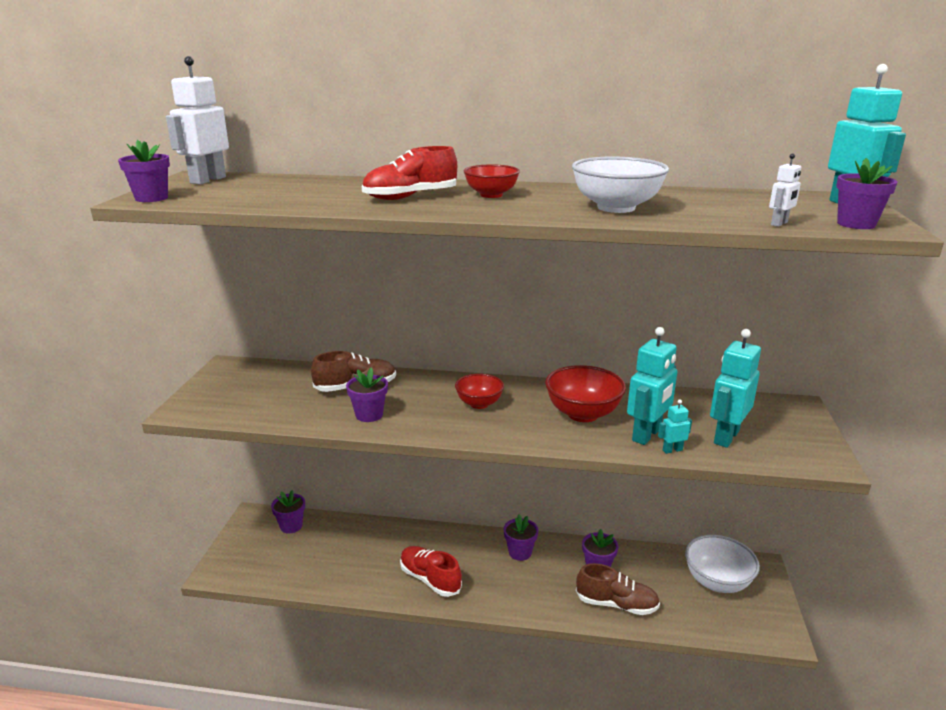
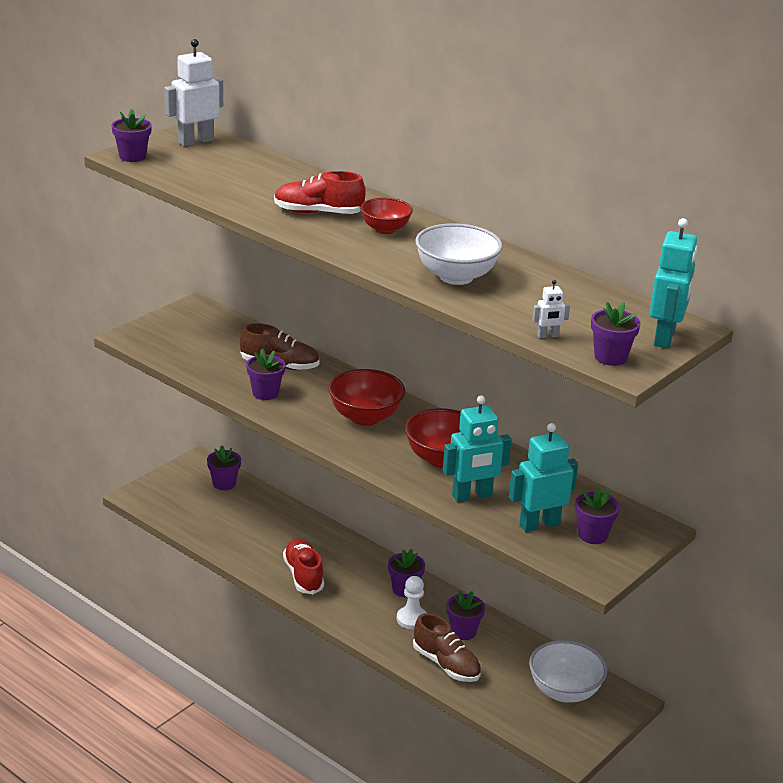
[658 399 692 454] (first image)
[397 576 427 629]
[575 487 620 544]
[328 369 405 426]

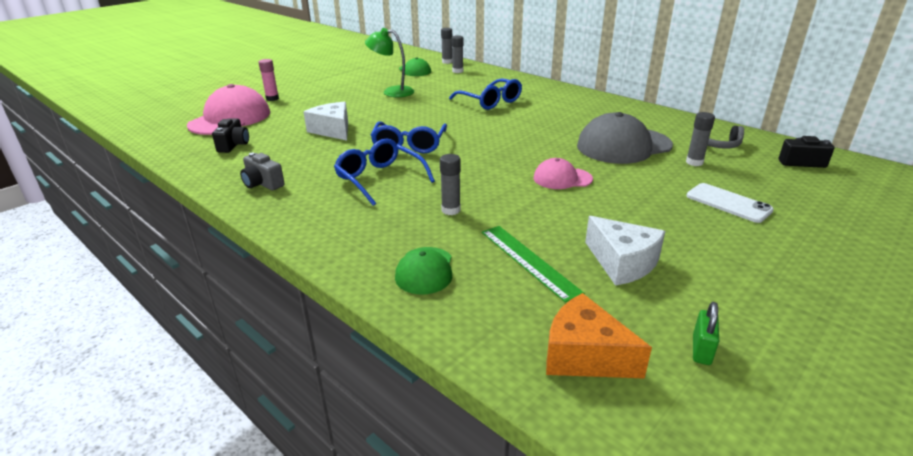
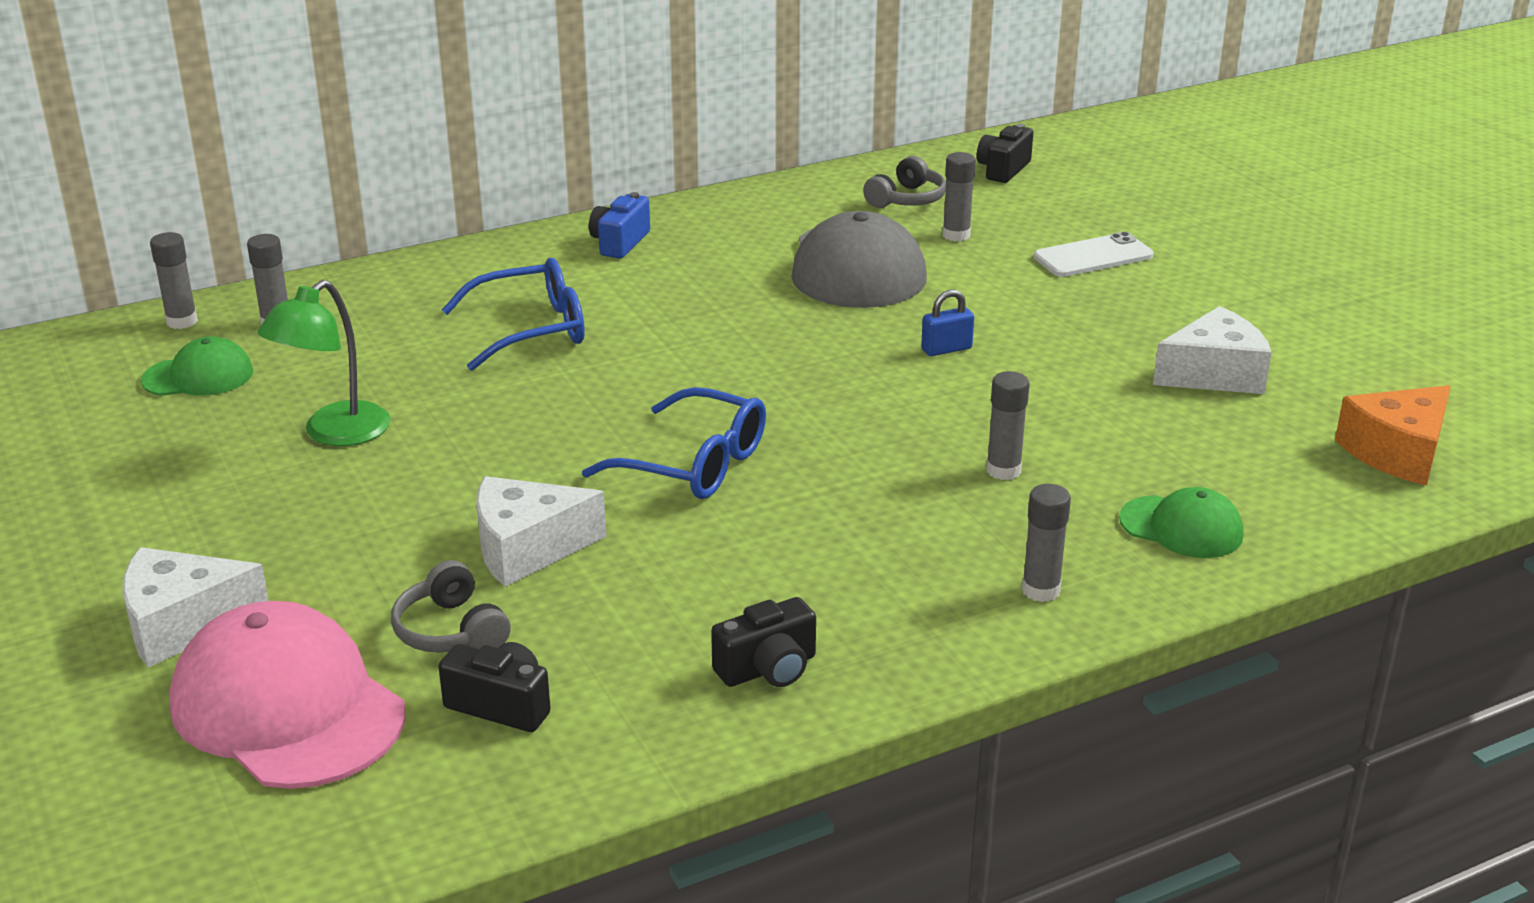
[334 138 435 206] (first image)
[482 226 585 303] (first image)
[693 302 719 365] (first image)
[391 560 511 653]
[589 192 650 258]
[1022 484 1071 602]
[123 547 269 668]
[921 290 974 356]
[711 597 816 687]

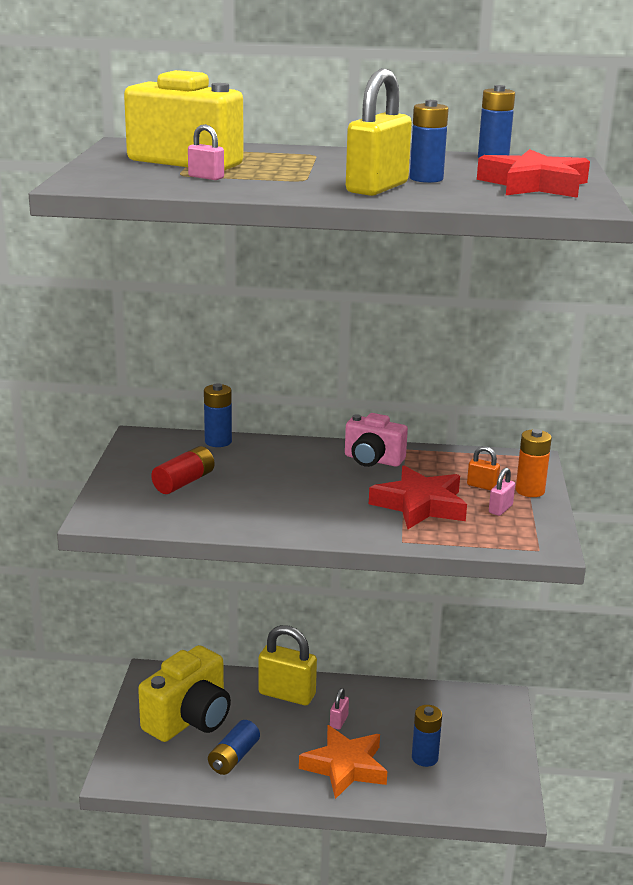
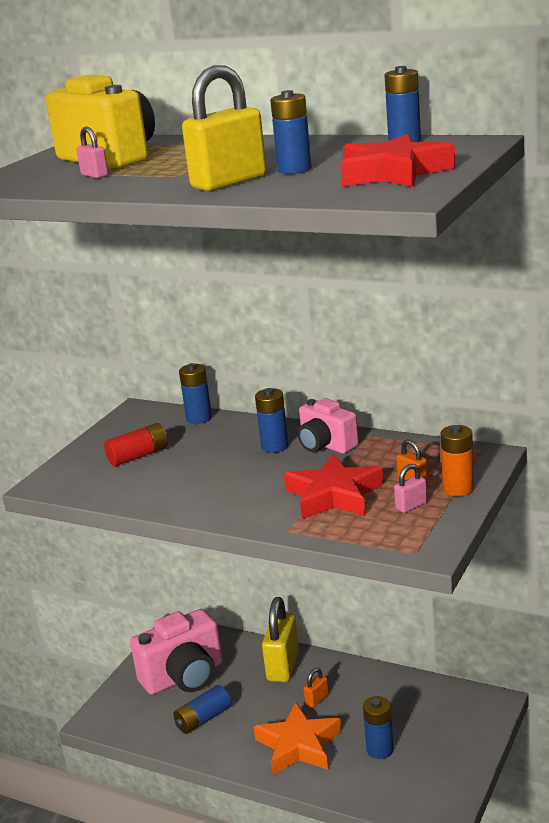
[255 388 289 453]
[130 609 222 695]
[303 668 329 708]
[262 597 299 682]

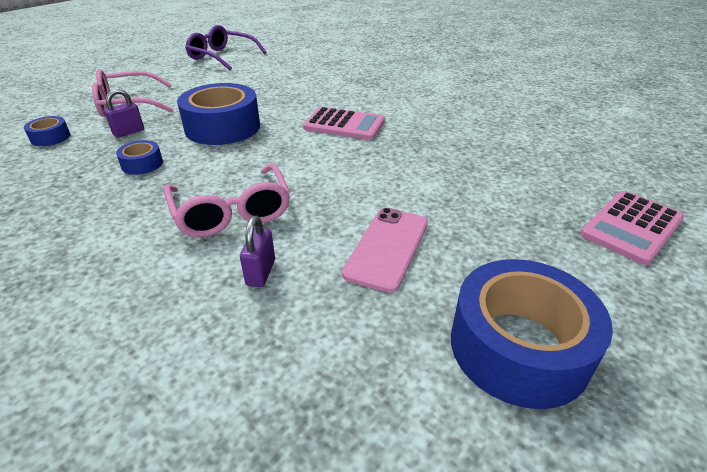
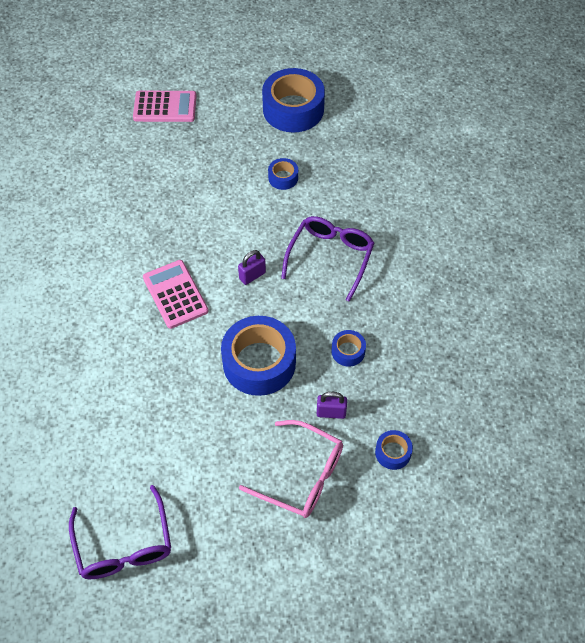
[238 250 266 285]
[268 158 298 190]
[281 216 374 302]

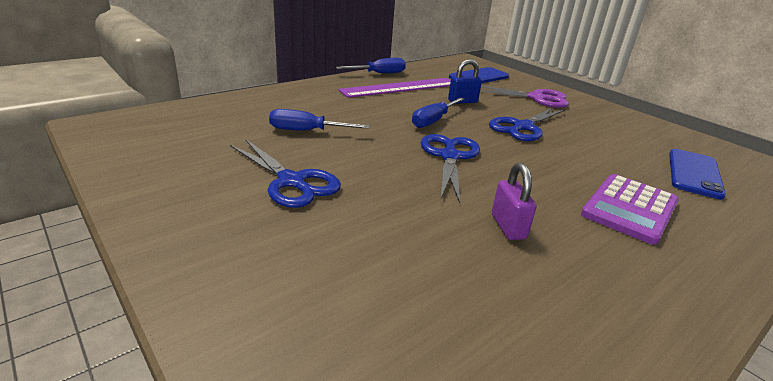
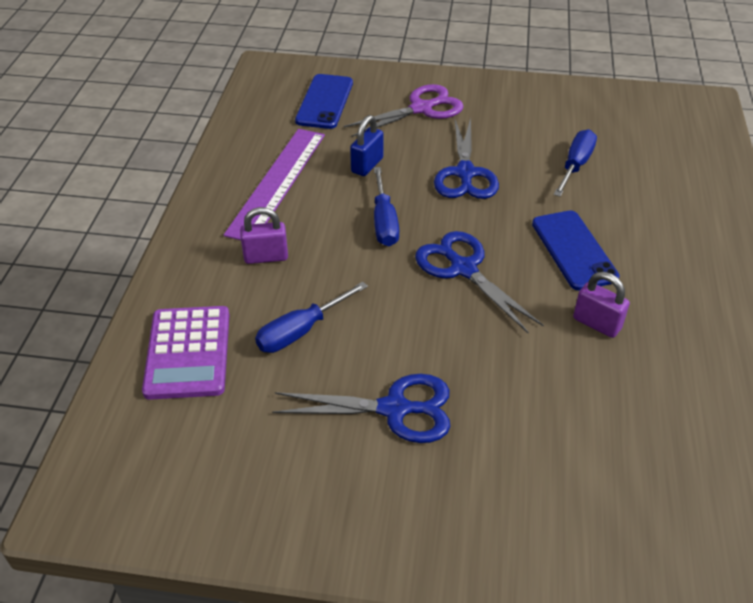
[240 207 288 264]
[554 129 597 197]
[142 306 230 400]
[532 210 620 291]

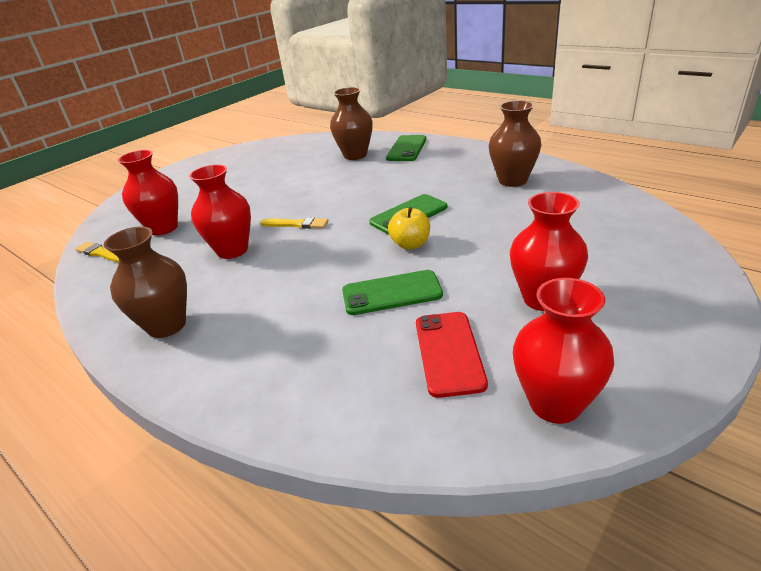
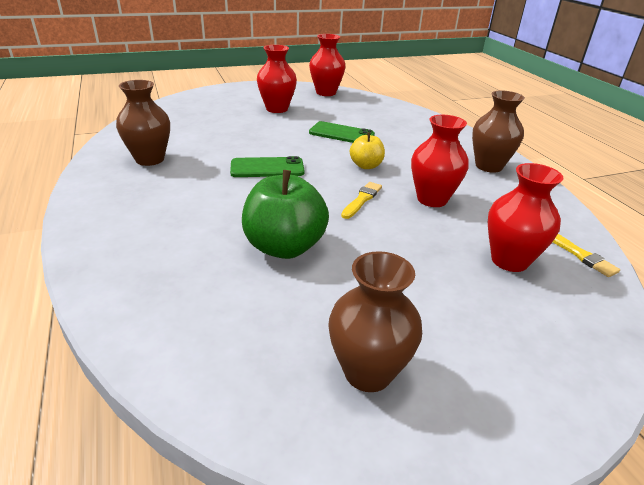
[386 135 426 161] (first image)
[416 312 488 398] (first image)
[242 170 329 259]
[328 251 422 392]
[350 132 385 169]
[341 182 382 219]

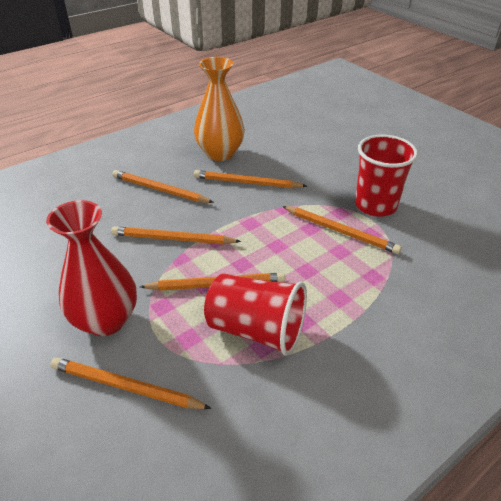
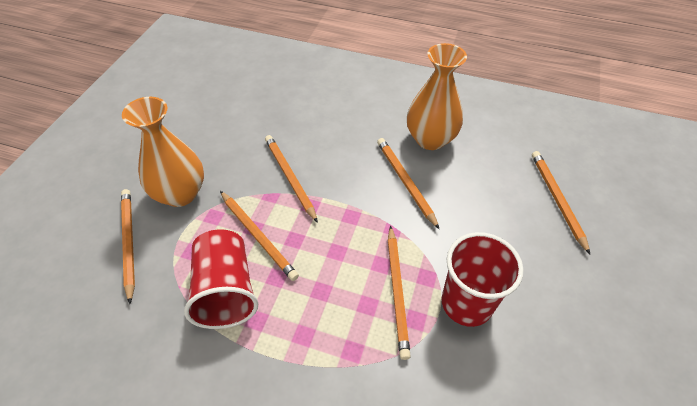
[532 151 590 254]
[122 97 204 207]

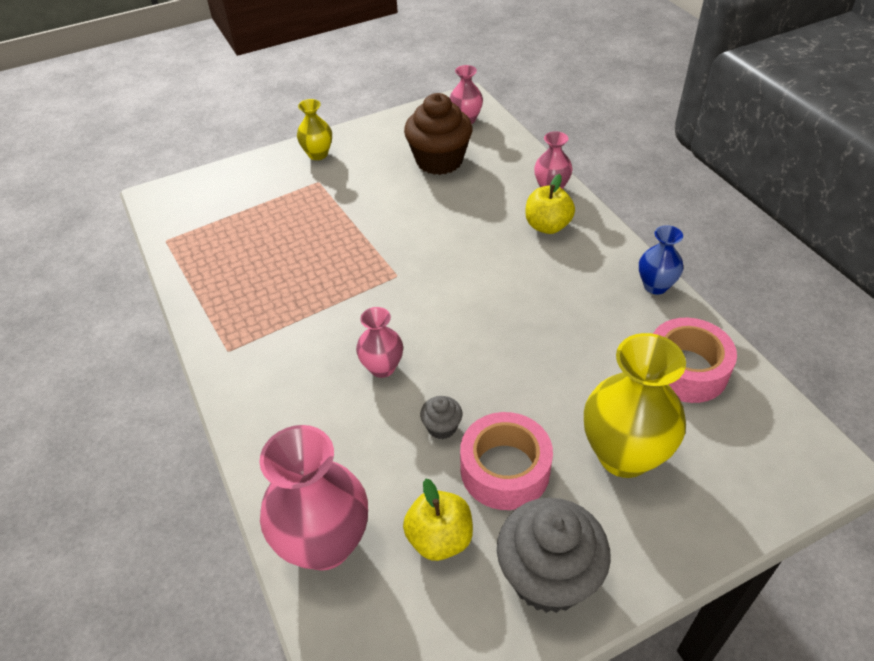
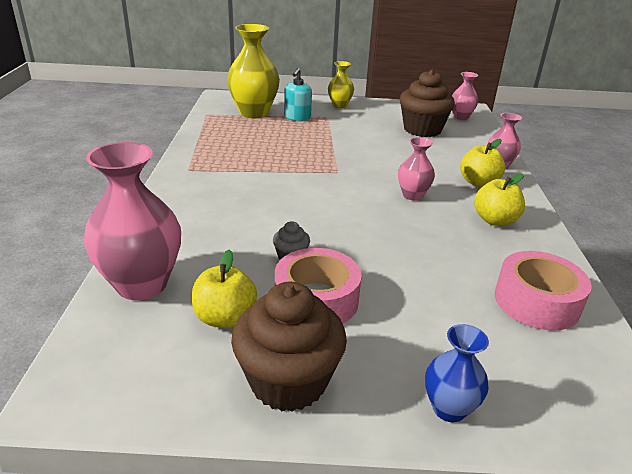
[284 68 312 121]
[474 174 525 226]
[398 137 435 201]
[227 24 280 118]
[425 324 489 422]
[231 282 347 412]

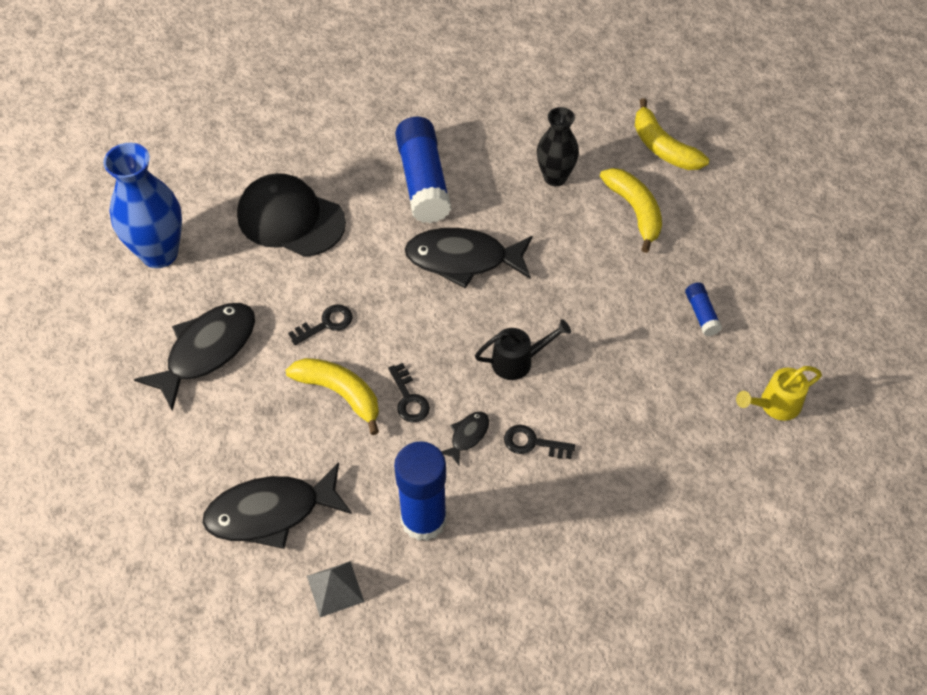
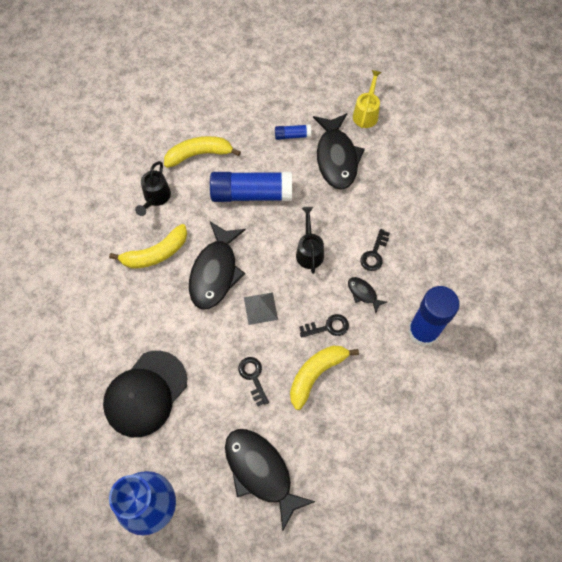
[313 113 365 190]
[244 292 278 325]
[210 172 292 202]
[109 224 187 269]
[135 161 171 216]
[353 70 382 128]

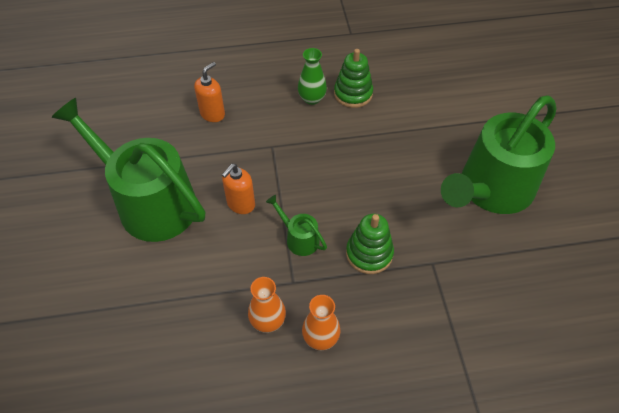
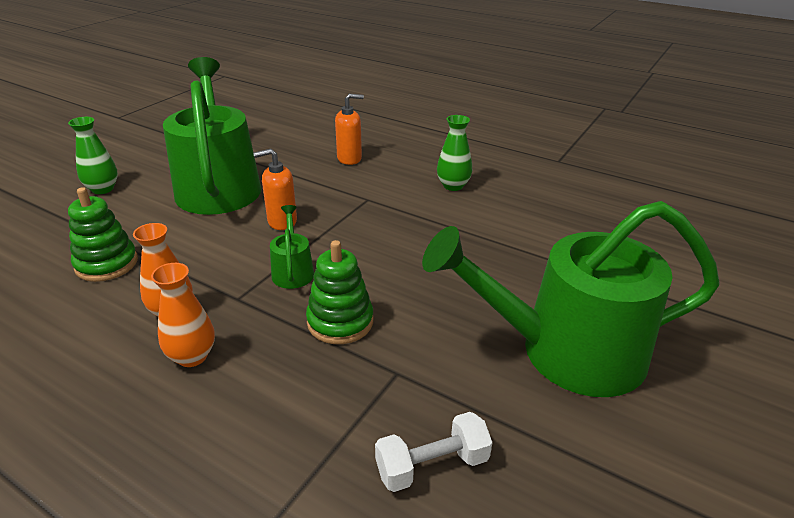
[68 117 118 194]
[375 412 492 492]
[68 187 138 282]

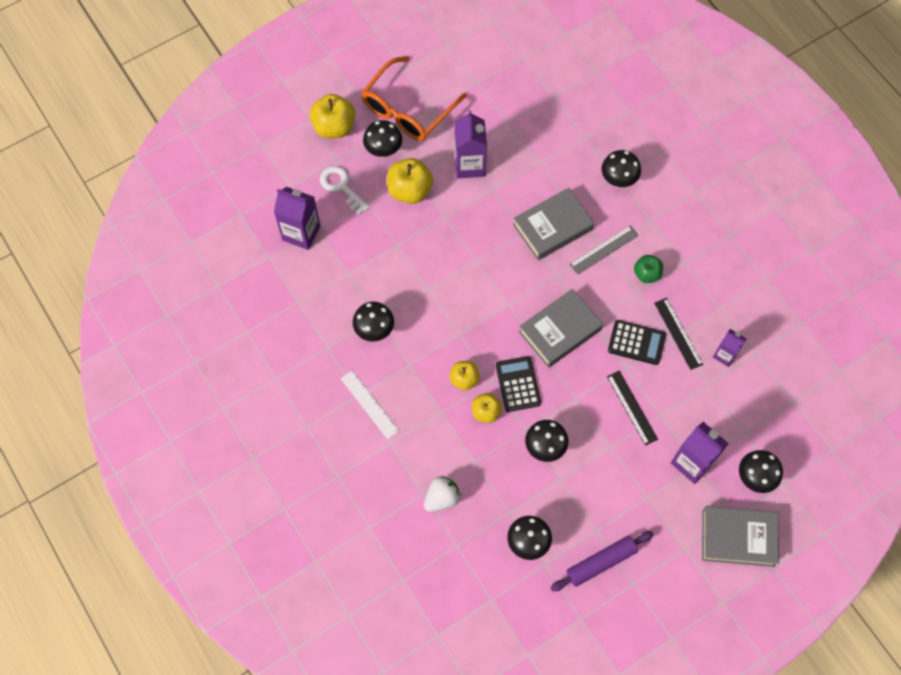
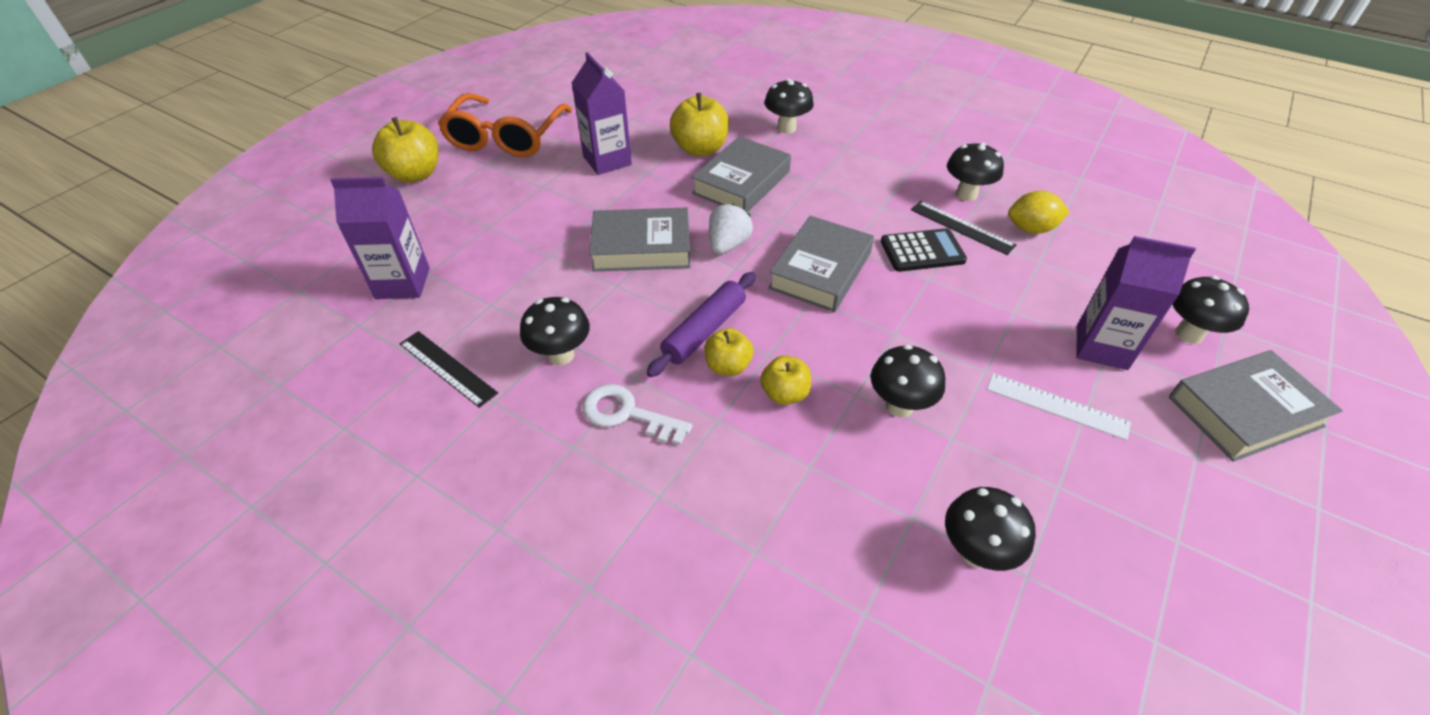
[496 356 541 412] (first image)
[569 225 639 275] (first image)
[634 255 663 283] (first image)
[589 208 690 272]
[583 384 692 445]
[987 373 1131 441]
[947 142 1004 201]
[670 93 729 156]
[709 204 753 254]
[646 272 756 377]
[400 331 498 408]
[1008 190 1070 234]

